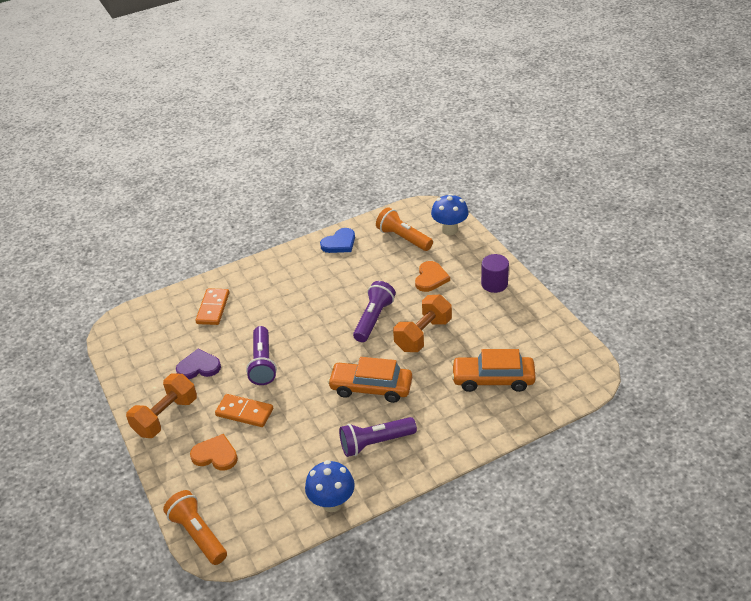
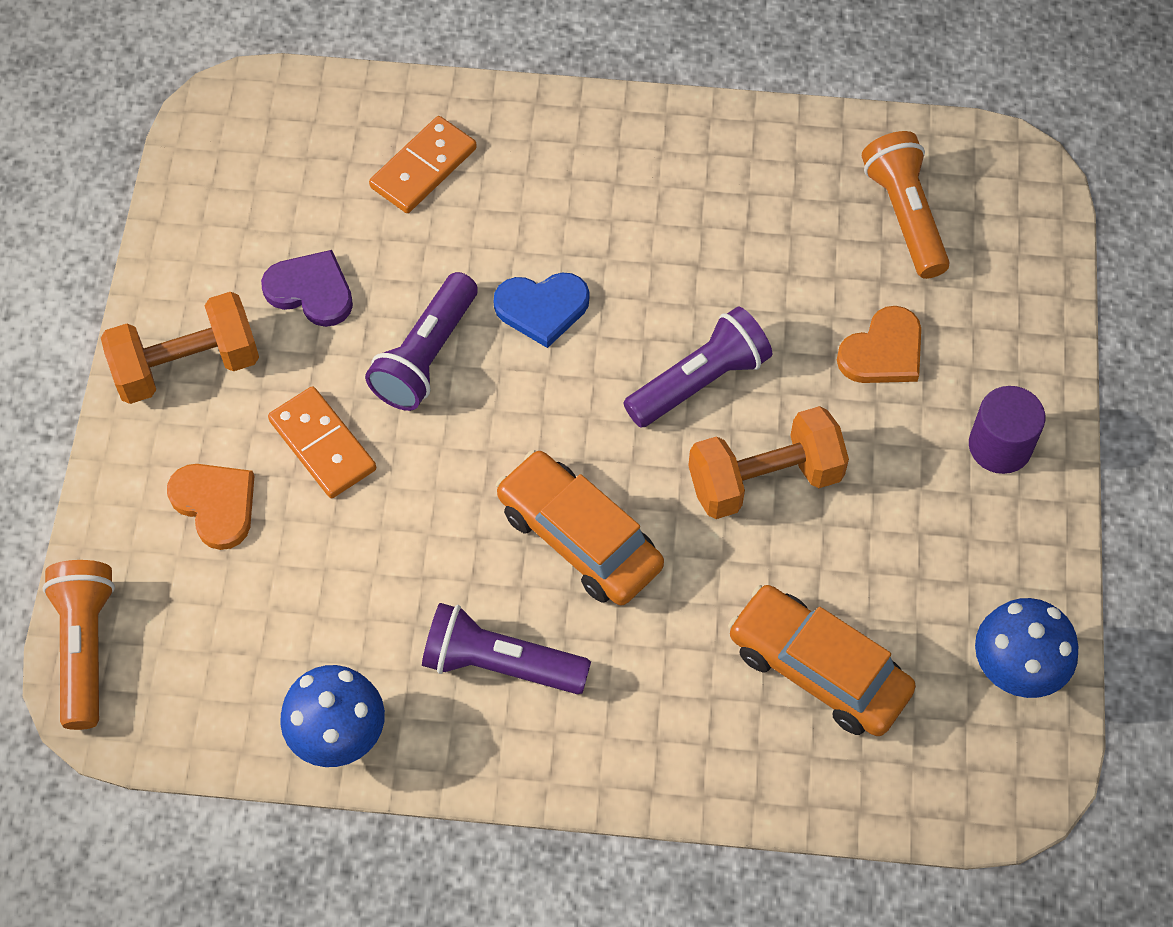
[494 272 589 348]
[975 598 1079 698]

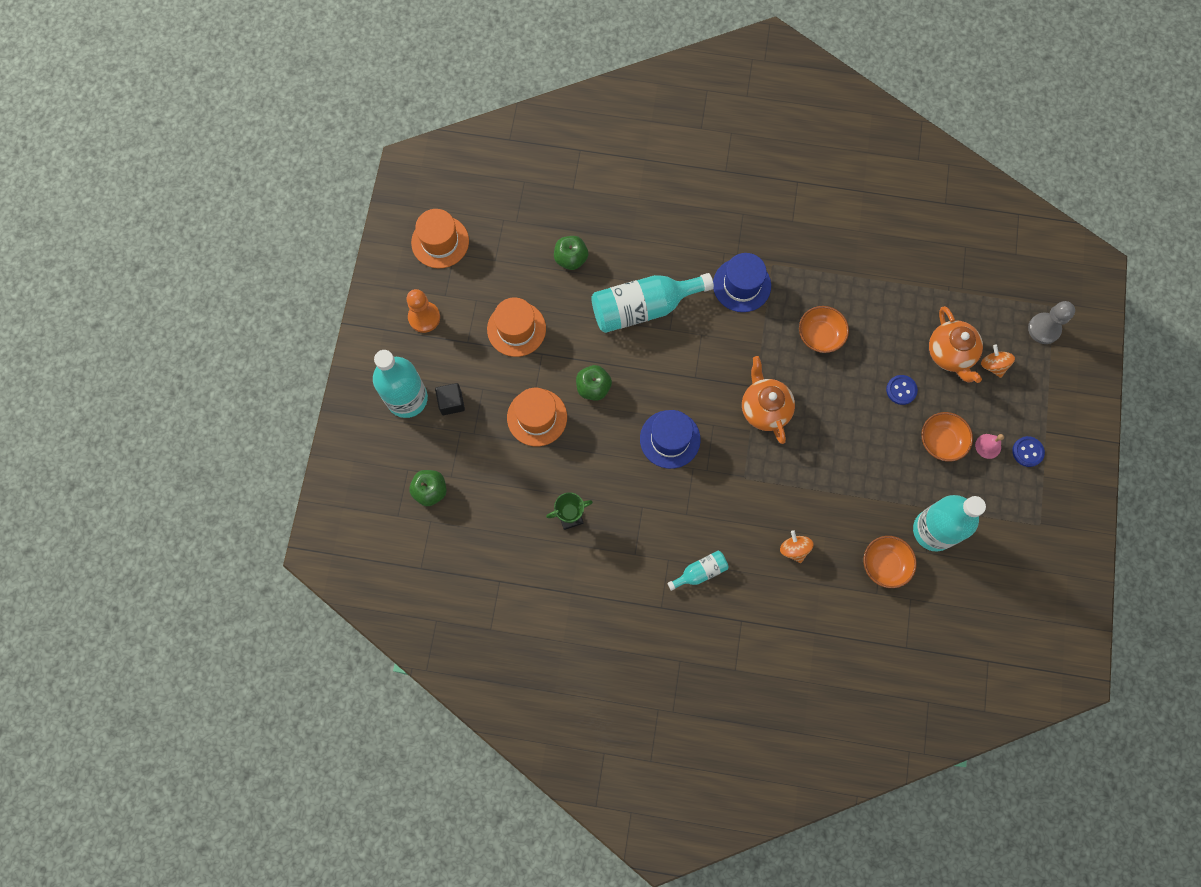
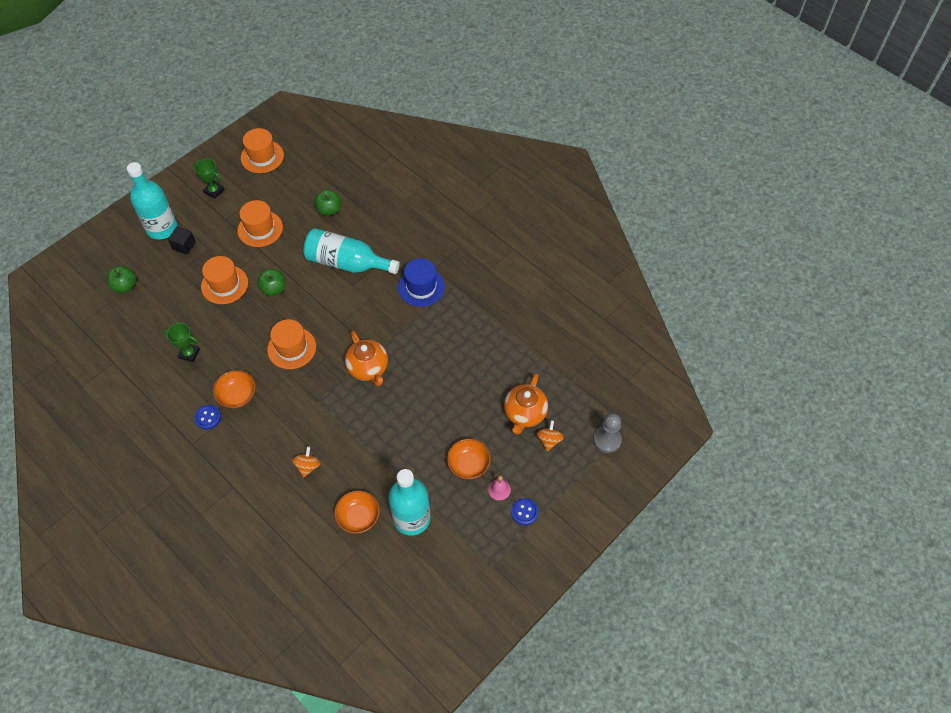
[667 551 729 591] (first image)
[213 370 256 408]
[194 405 221 430]
[193 159 224 199]
[267 319 316 369]
[345 331 388 386]

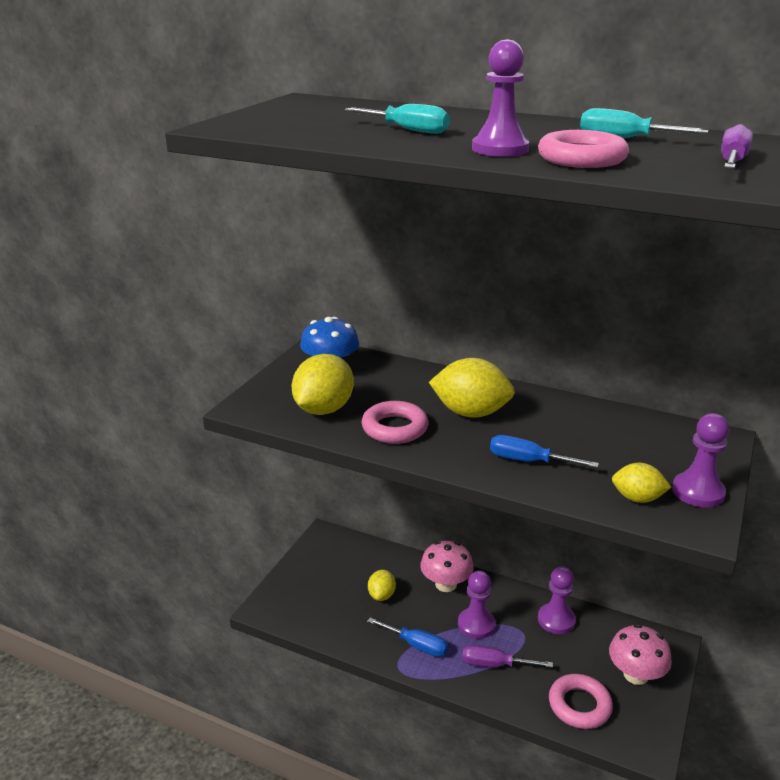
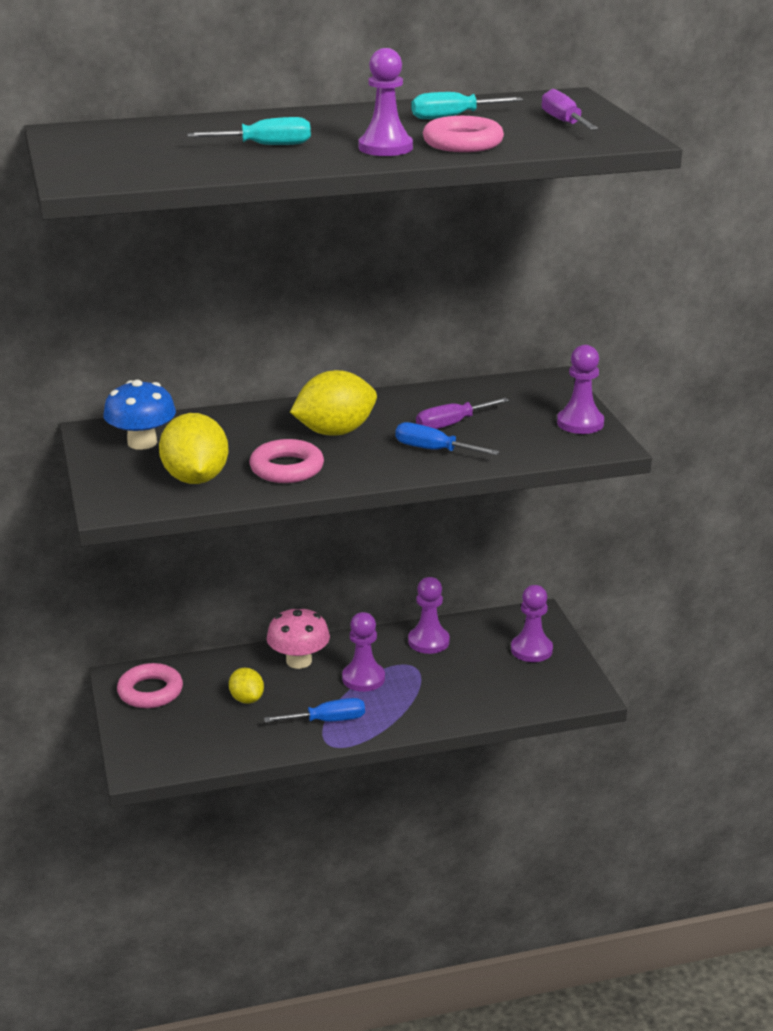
[612 463 671 503] (first image)
[416 398 509 429]
[117 663 183 708]
[511 585 553 662]
[395 422 499 455]

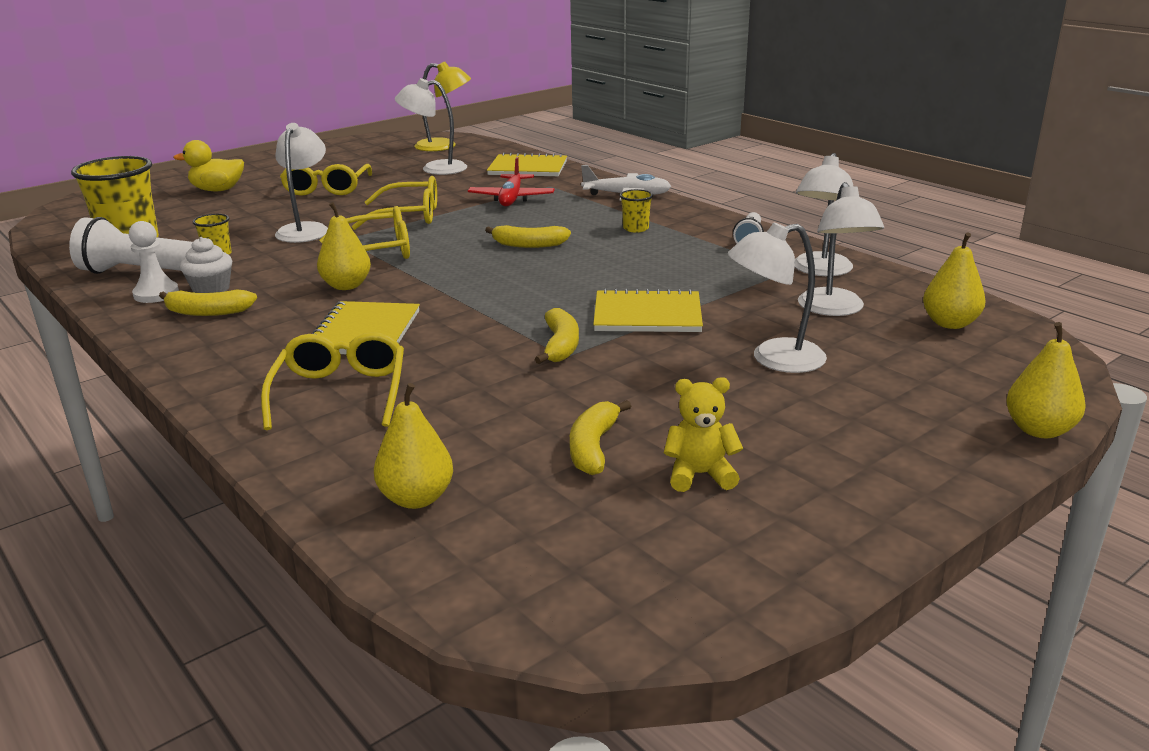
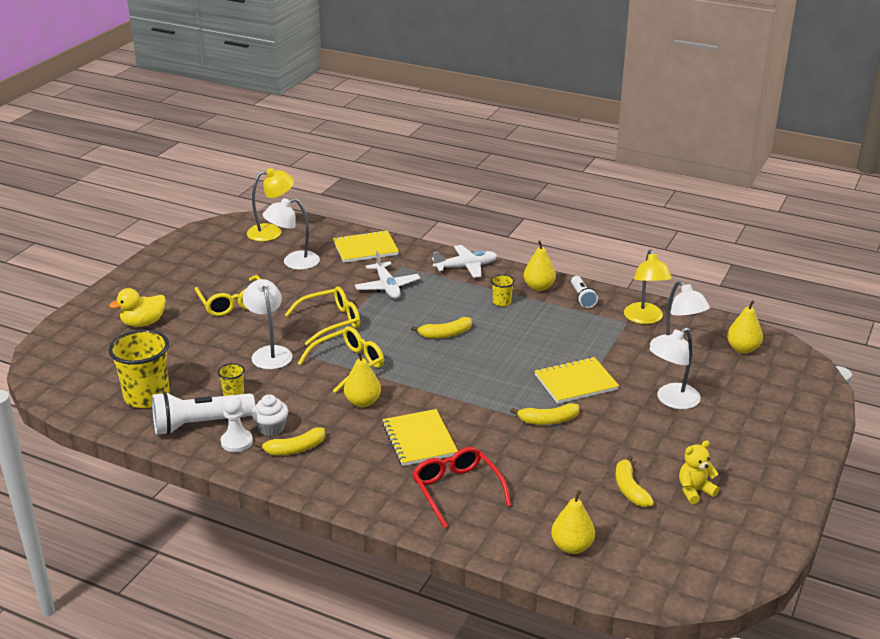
[524 240 556 291]
[412 447 512 528]
[355 251 420 299]
[624 249 672 324]
[510 403 579 425]

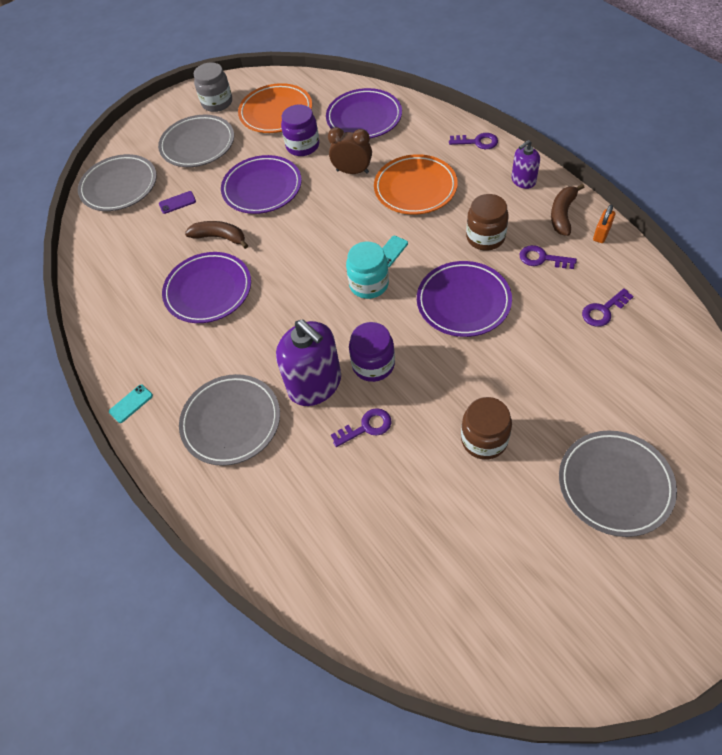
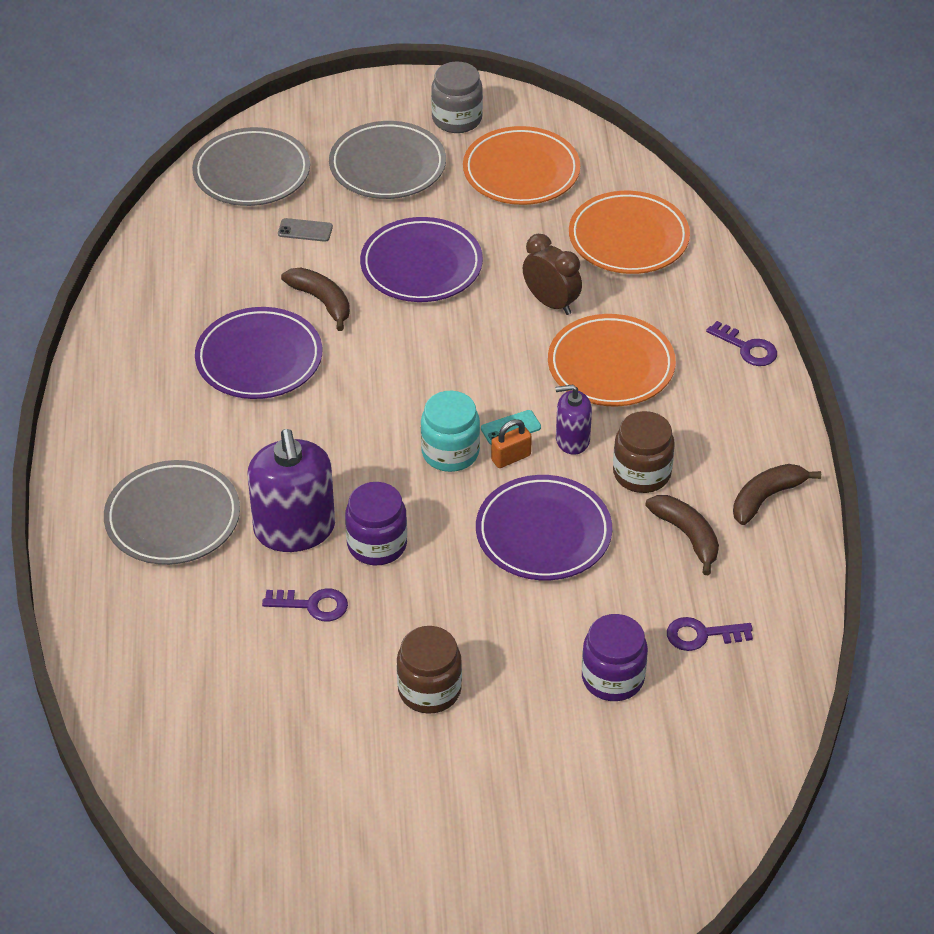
[109 384 153 423] (first image)
[559 431 677 537] (first image)
[582 614 648 701]
[555 384 592 455]
[491 419 532 468]
[645 495 719 575]
[278 218 333 242]
[569 191 690 274]

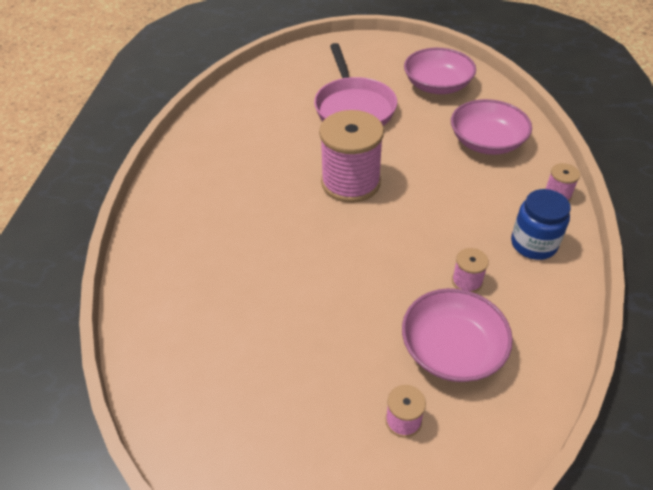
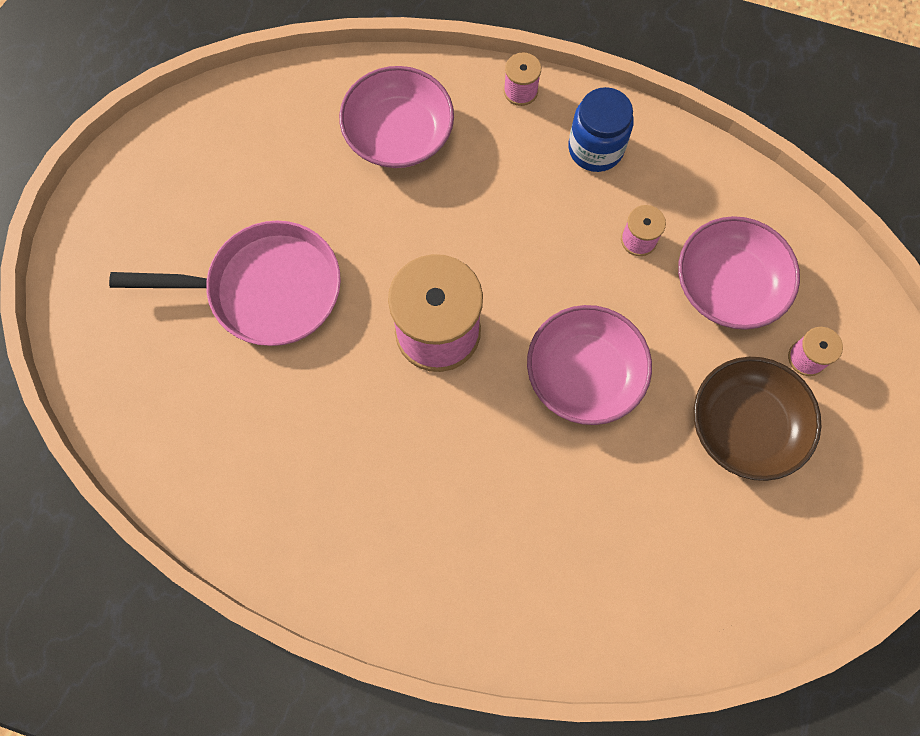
[694 357 821 481]
[527 305 652 425]

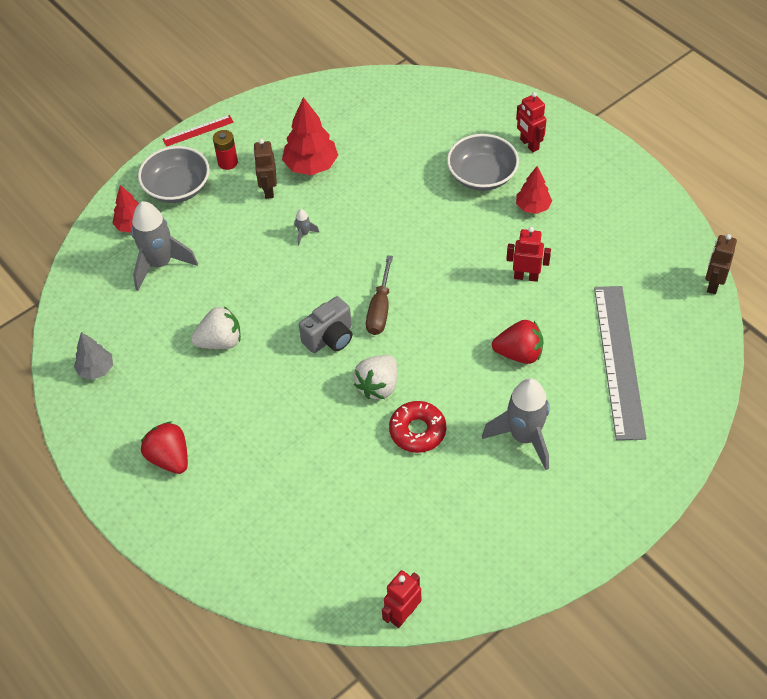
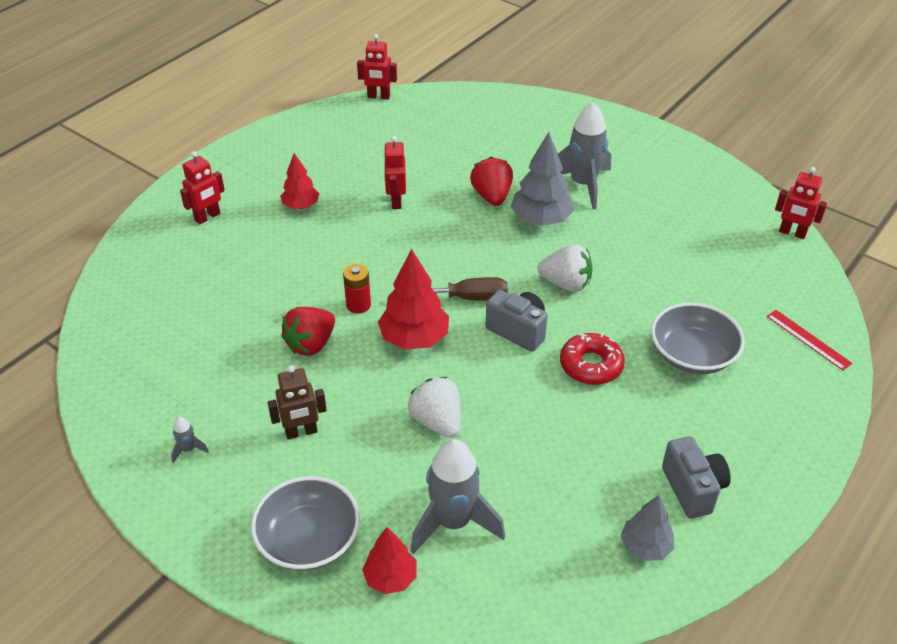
[594 286 647 440] (first image)
[511 132 575 226]
[662 436 731 519]
[281 307 335 356]
[767 310 853 370]
[408 377 461 438]
[343 264 371 314]
[378 249 449 350]
[171 417 209 463]
[560 333 625 385]
[651 303 745 374]
[357 34 397 100]

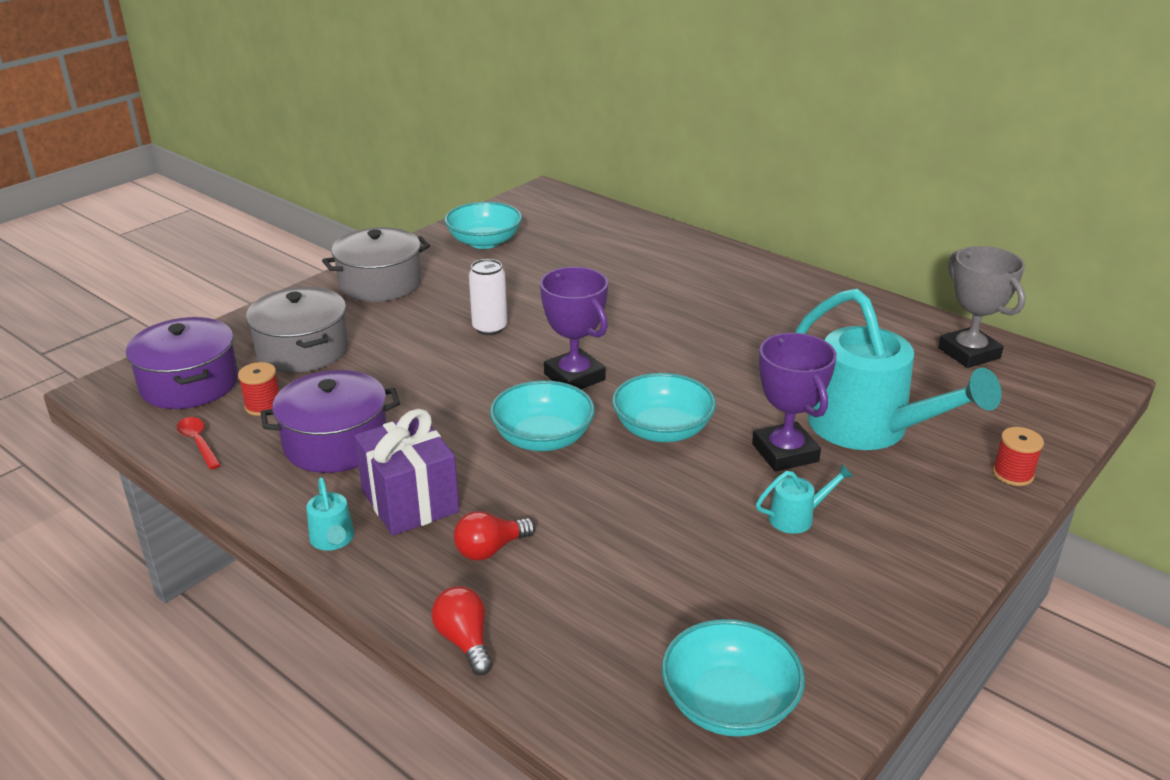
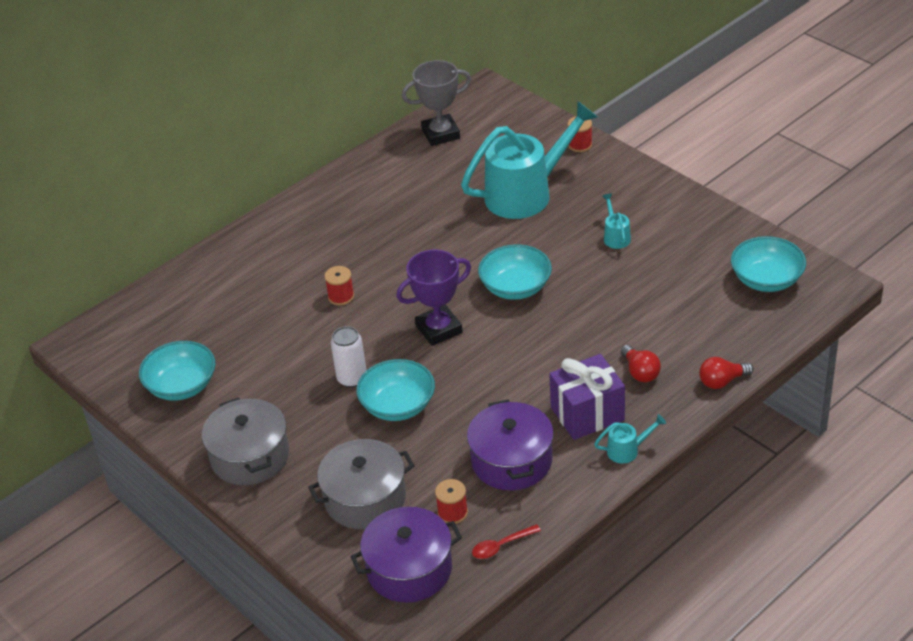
[752 333 837 472] (first image)
[324 266 354 306]
[356 359 435 421]

